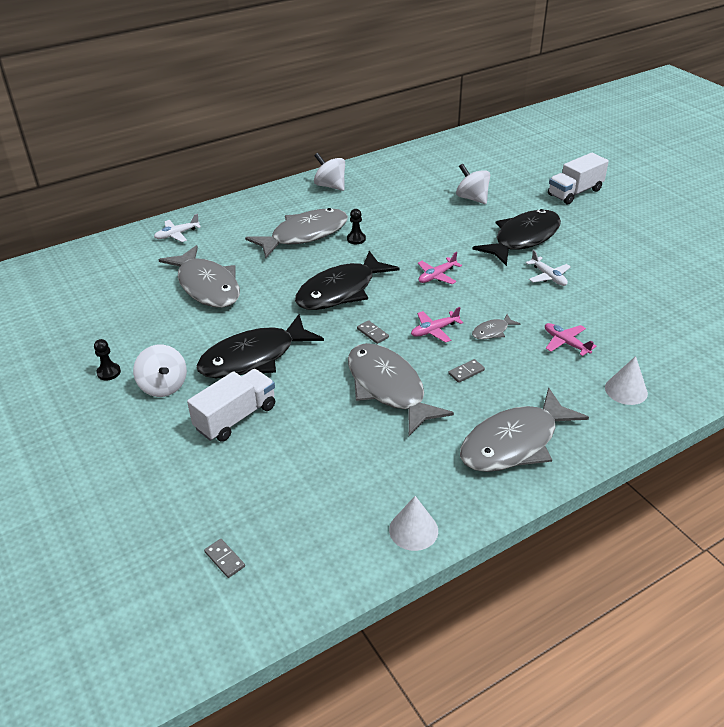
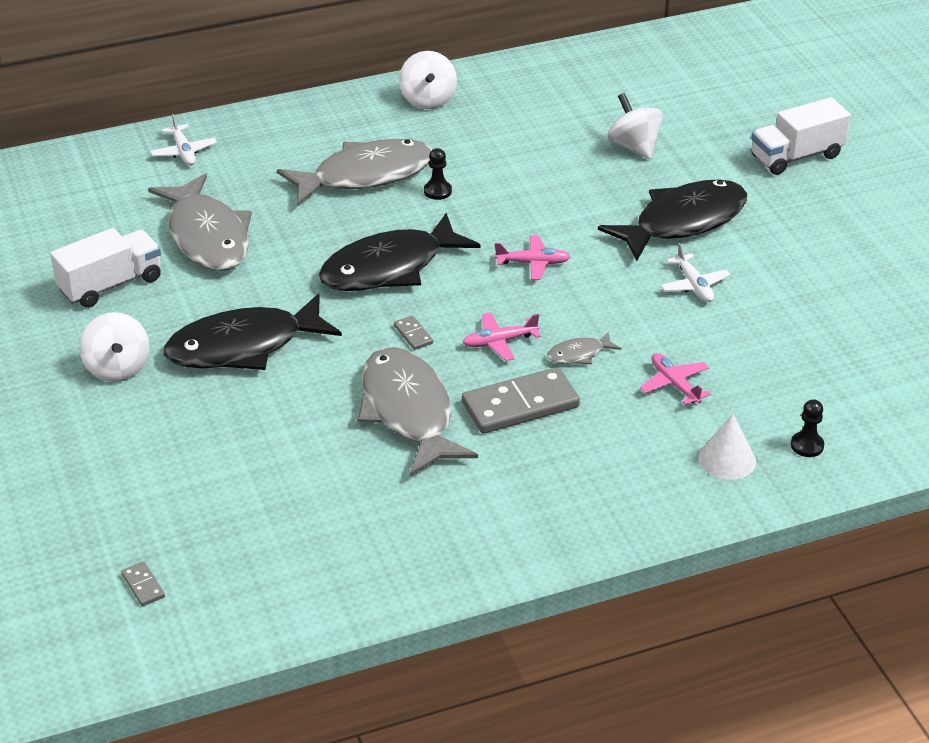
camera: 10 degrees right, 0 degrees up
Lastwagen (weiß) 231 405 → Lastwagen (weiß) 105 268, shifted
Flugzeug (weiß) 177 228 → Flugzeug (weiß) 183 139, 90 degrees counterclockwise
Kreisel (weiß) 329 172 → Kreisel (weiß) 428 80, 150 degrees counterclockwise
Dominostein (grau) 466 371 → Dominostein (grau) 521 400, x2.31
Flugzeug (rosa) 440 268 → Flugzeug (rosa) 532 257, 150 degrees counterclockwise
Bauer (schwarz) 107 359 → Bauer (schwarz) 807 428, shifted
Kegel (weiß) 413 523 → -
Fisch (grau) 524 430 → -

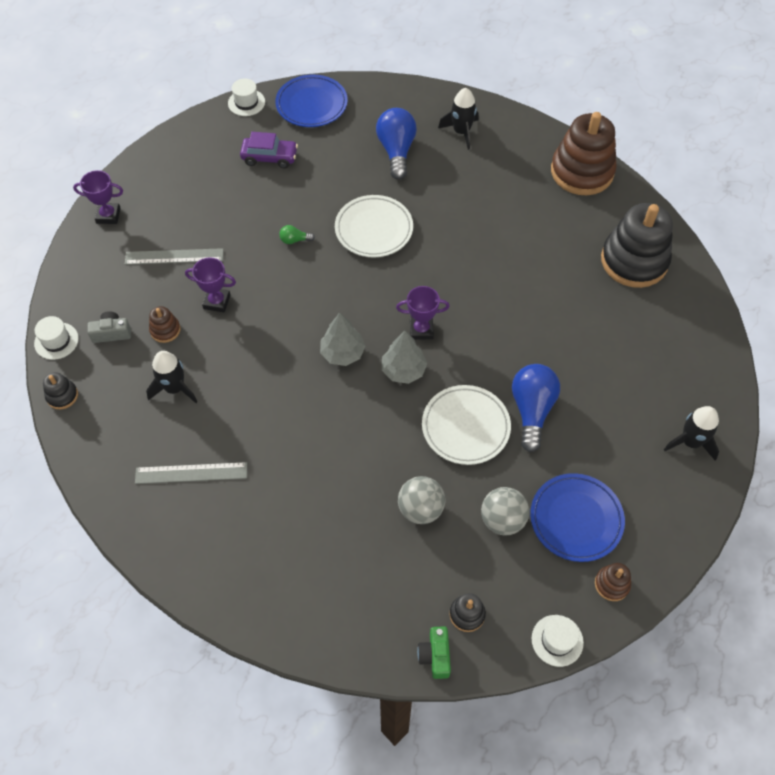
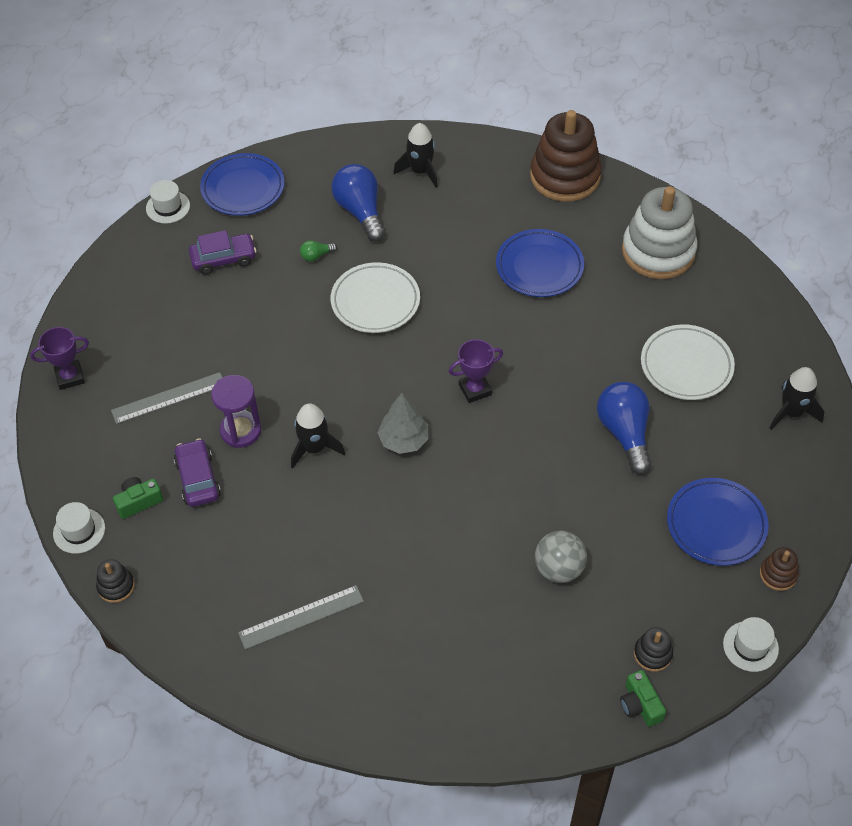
camera: 20 degrees left, 5 degrees down
Kamera (grau) 109 327 → Kamera (grün) 138 498
Stapelspielzeug (braun) 164 324 → Auto (lila) 197 472
Pokal (lila) 210 284 → Sanduhr (lila) 236 411
Rakete (schwarz) 172 377 → Rakete (schwarz) 318 436, shifted
Glühbirne (grün) 297 234 → Glühbirne (grün) 318 251, shifted
- → Teller (blau) 540 263
Stapelspielzeug (schwarz) 637 245 → Stapelspielzeug (weiß) 659 232
Teller (weiß) 466 425 → Teller (weiß) 688 362, shifted
Baum (grau) 404 357 → -
Ball (grau) 505 511 → -

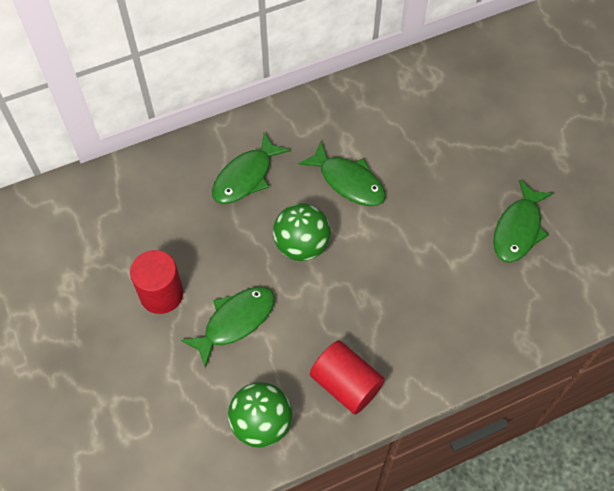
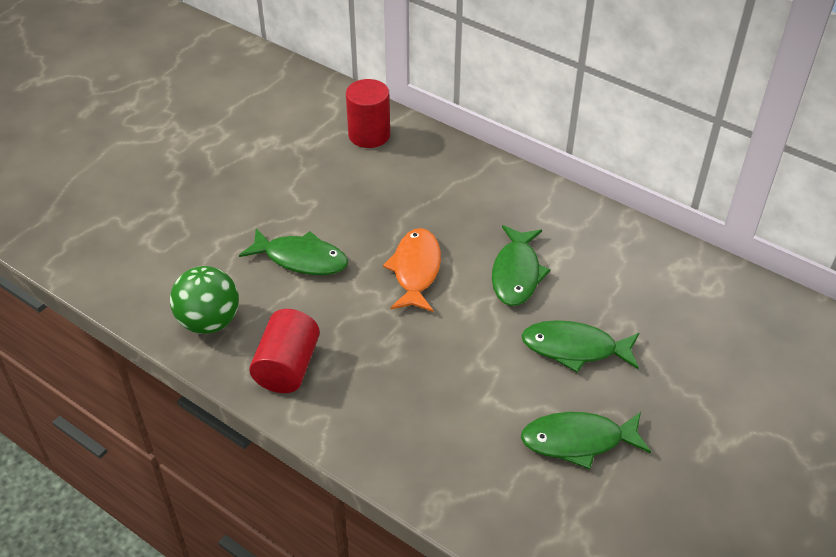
camera: 60 degrees right, 15 degrees down
Vollzylinder (rot) 156 282 → Vollzylinder (rot) 368 113, shifted
Ball (grün) 302 232 → Fisch (orange) 412 270
Fisch (grün) 251 168 → Fisch (grün) 580 346, shifted

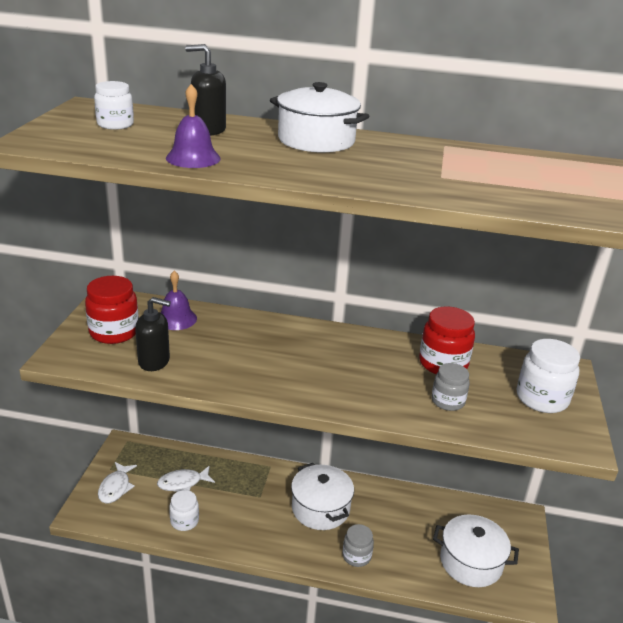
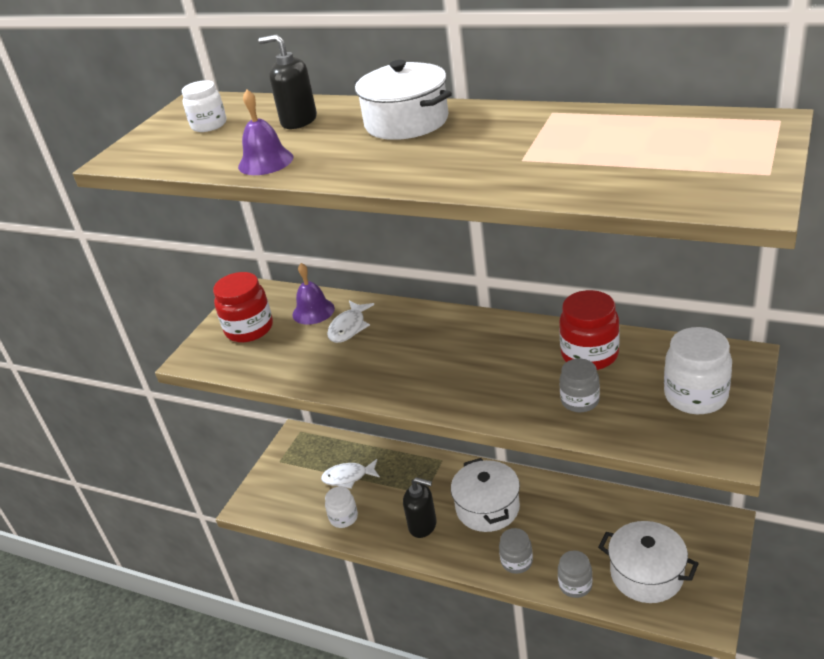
camera: 20 degrees right, 5 degrees up
Fisch (weiß) 117 483 → Fisch (weiß) 350 322, shifted
Seifenspender (schwarz) 153 334 → Seifenspender (schwarz) 420 507, shifted
- → Einmachglas (grau) 575 574

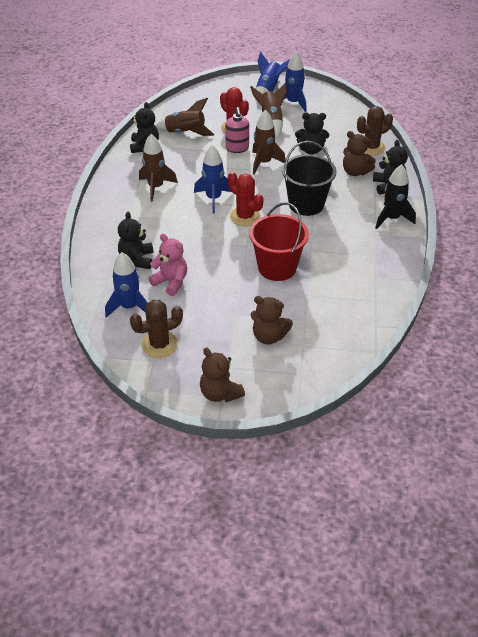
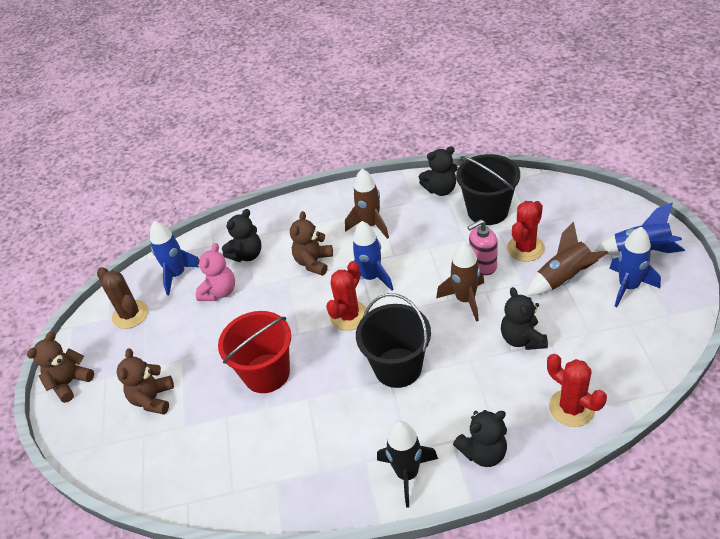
camera: 80 degrees right, 0 degrees up
Teddybär (schwarz) 136 240 → Teddybär (schwarz) 241 235, 150 degrees clockwise
Teddybär (braun) 359 153 → Teddybär (braun) 311 243, shifted
Rakete (braun) 185 117 → Eimer (schwarz) 488 189
Kaktus (braun) 375 130 → Kaktus (rot) 577 390

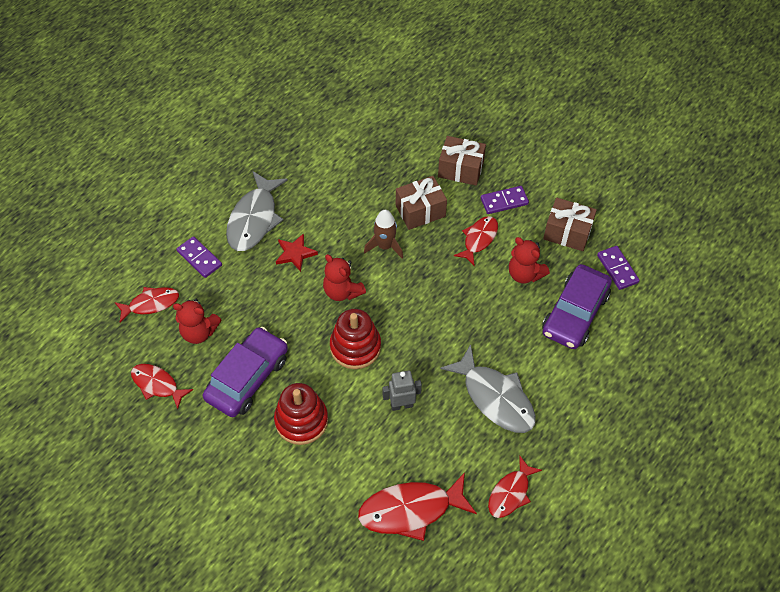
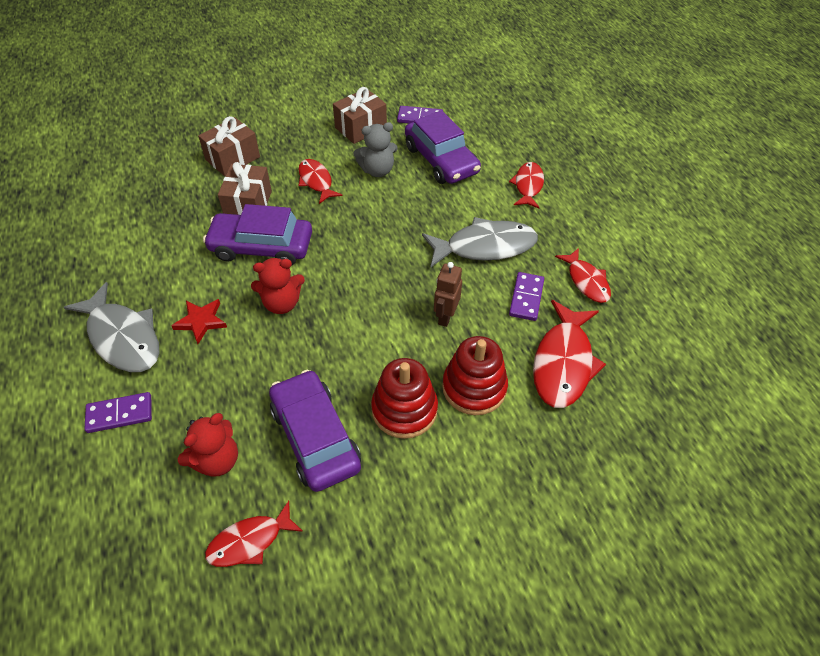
camera: 60 degrees left, 5 degrees down
Rakete (braun) 383 234 → Auto (lila) 257 234
Teddybär (rot) 529 260 → Teddybär (grau) 376 149
Roboter (grau) 402 390 → Roboter (braun) 448 294
Stapelspielzeug (rot) 355 339 → Stapelspielzeug (rot) 475 375, shifted
Fisch (rot) 146 304 → Fisch (rot) 526 185, shifted
Dominostein (lila) 505 200 → Dominostein (lila) 526 296, shifted

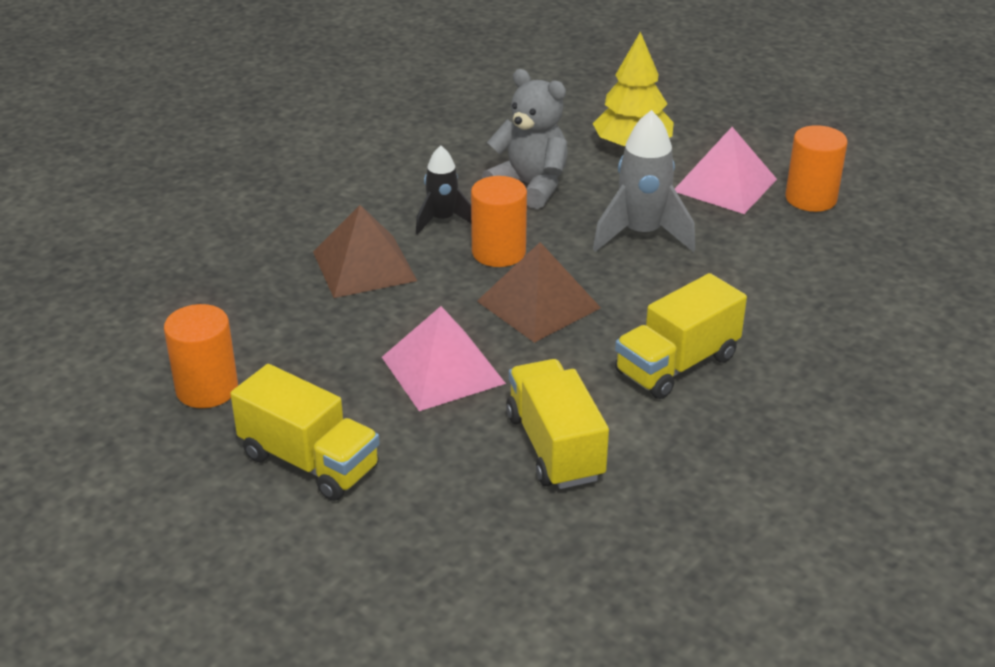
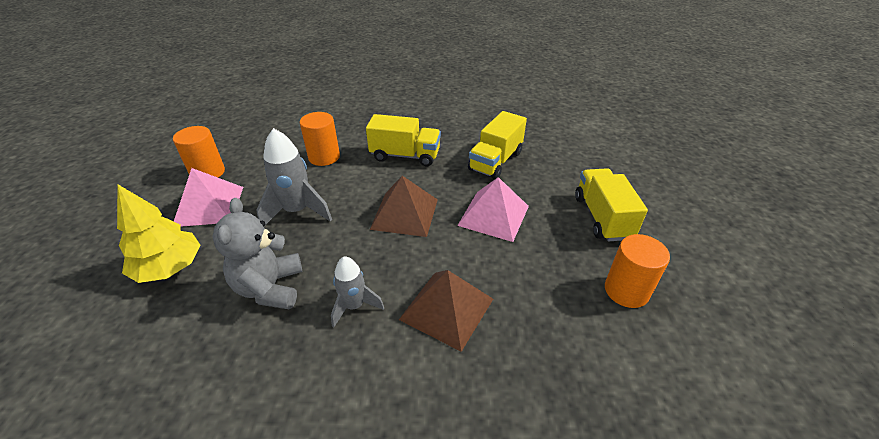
camera: 130 degrees left, 5 degrees up
Vollzylinder (orange) 499 221 → Vollzylinder (orange) 320 139, shifted
Rakete (schwarz) 443 189 → Rakete (grau) 357 292

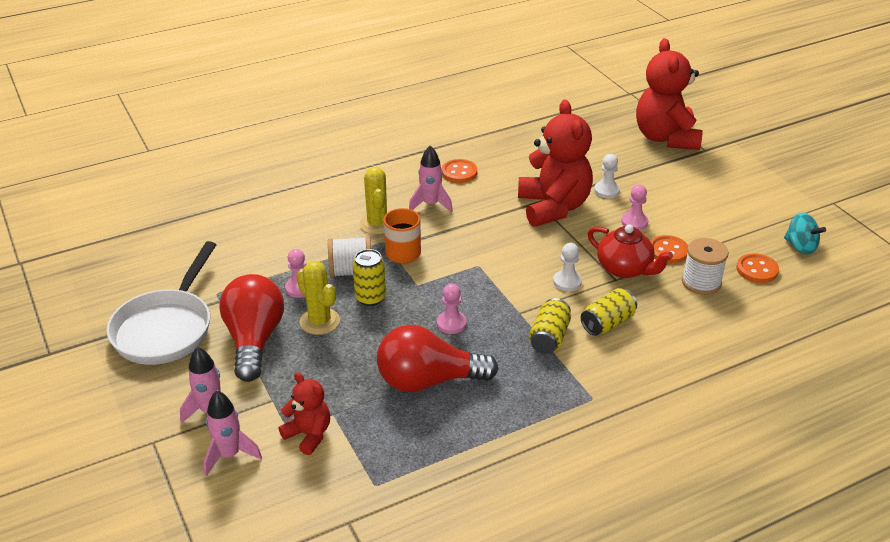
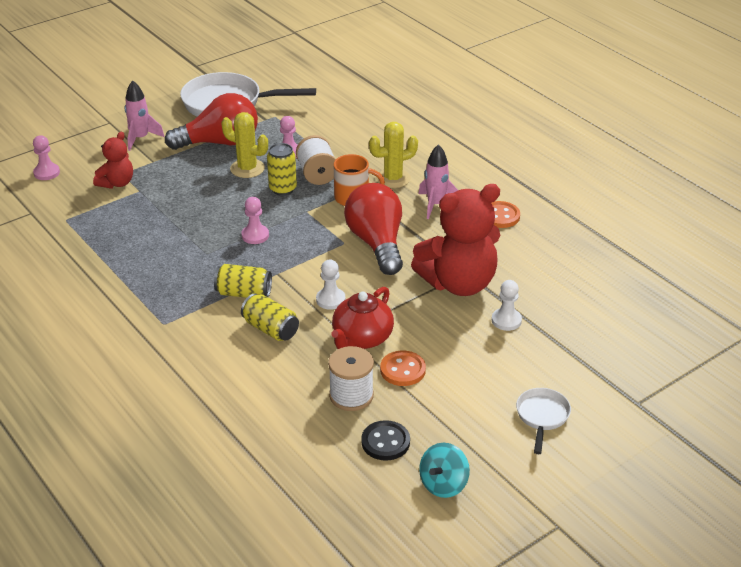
camera: 80 degrees right, 0 degrees up
Bauer (rosa) 634 207 → Bauer (rosa) 46 157, shifted
Kaktus (gelb) 318 298 → Kaktus (gelb) 244 145, 75 degrees clockwise
Glühbirne (rot) 437 358 → Glühbirne (rot) 373 229, shifted
Knopf (orange) 757 268 → Knopf (schwarz) 385 440
- → Pfanne (weiß) 543 421
Rakete (rosa) 233 433 → -
Teddybär (rot) 669 94 → -

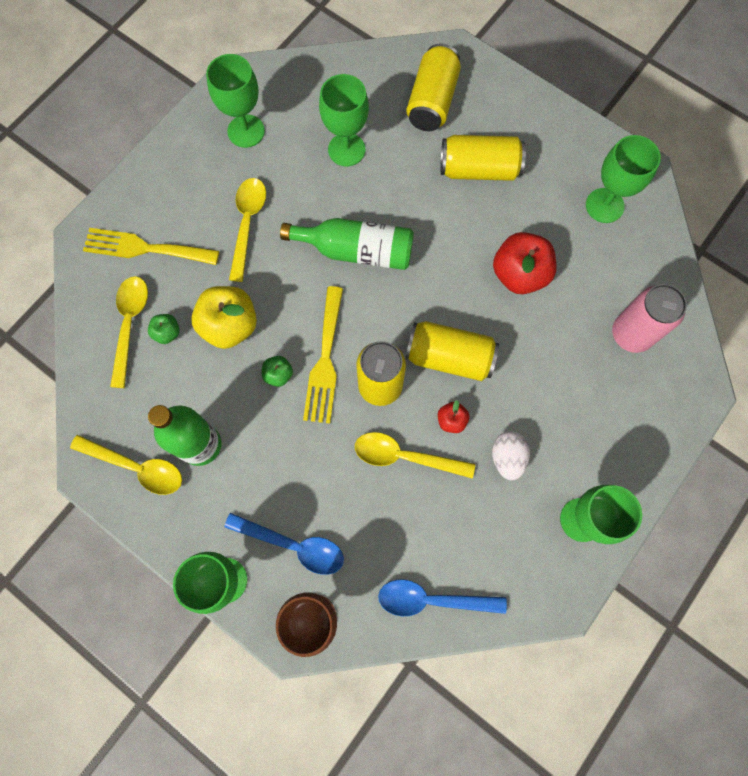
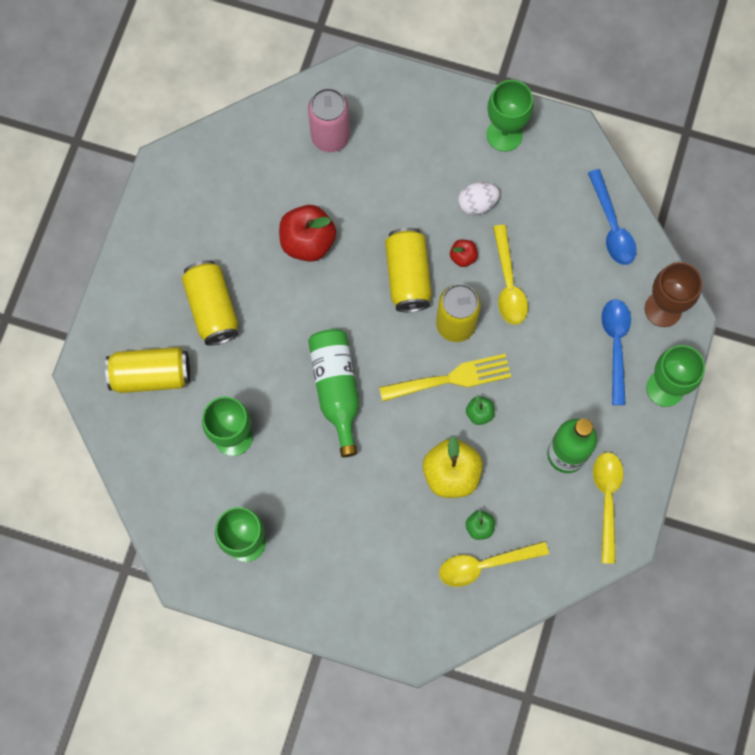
camera: 110 degrees left, 0 degrees up
Gabel (gelb) 151 246 → -
Löffel (gelb) 247 230 → -
Kelch (grün) 623 179 → -

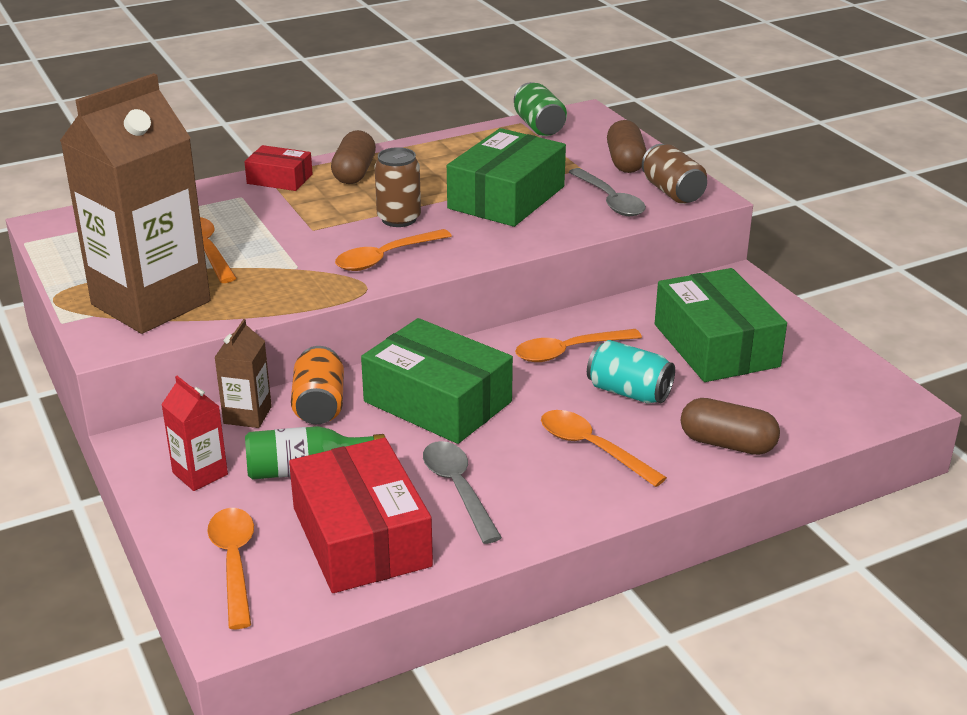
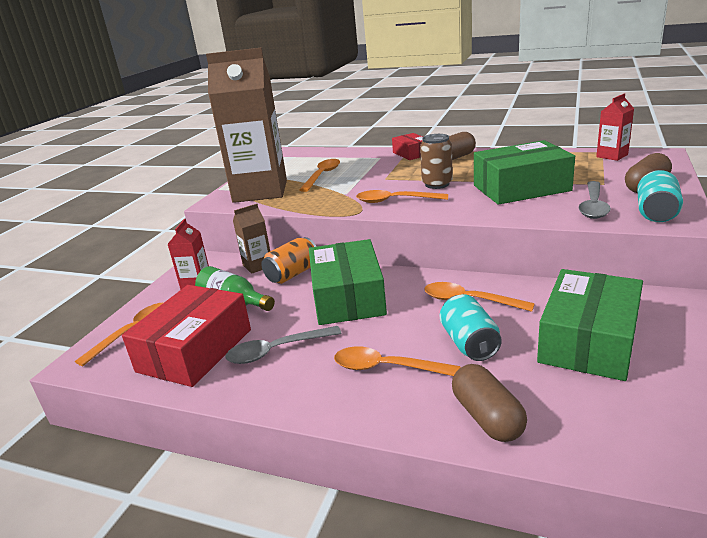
camera: 50 degrees right, 5 degrees down
Löffel (grau) 462 492 → Löffel (grau) 283 345, 135 degrees counterclockwise
Löffel (orange) 604 448 → Löffel (orange) 397 361, 75 degrees counterclockwise
Dose (grün) 540 109 → Getränkekarton (rot) 615 127
Dose (braun) 674 174 → Dose (türkis) 660 196

